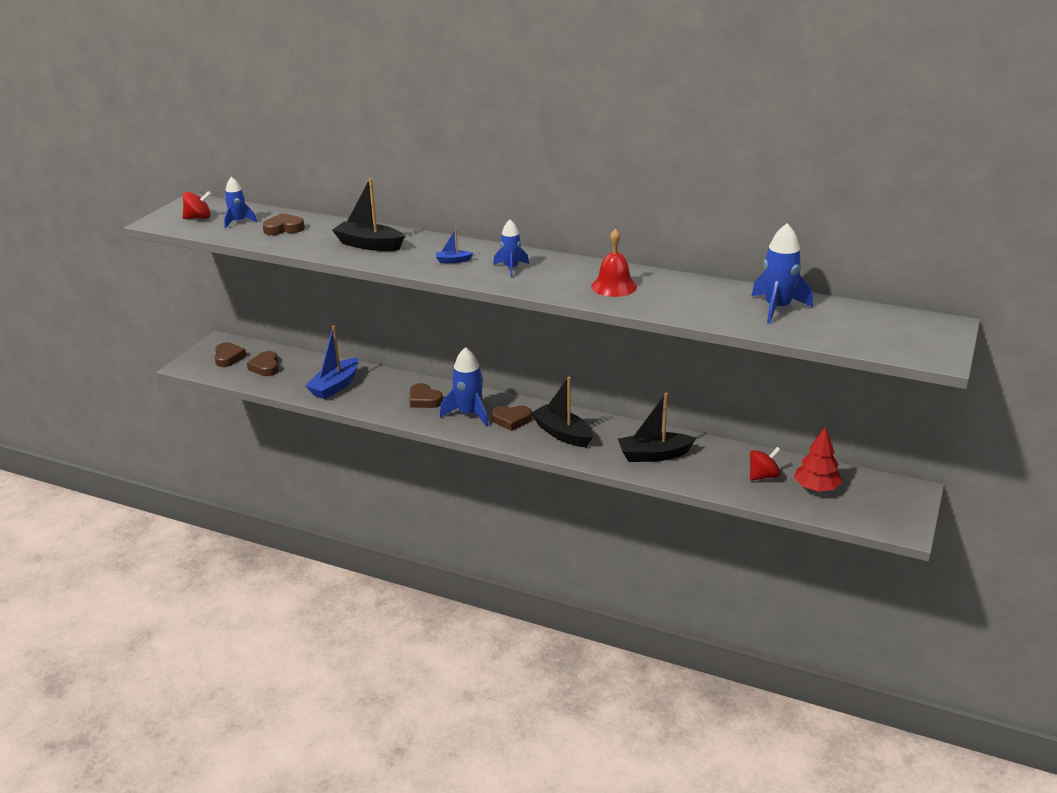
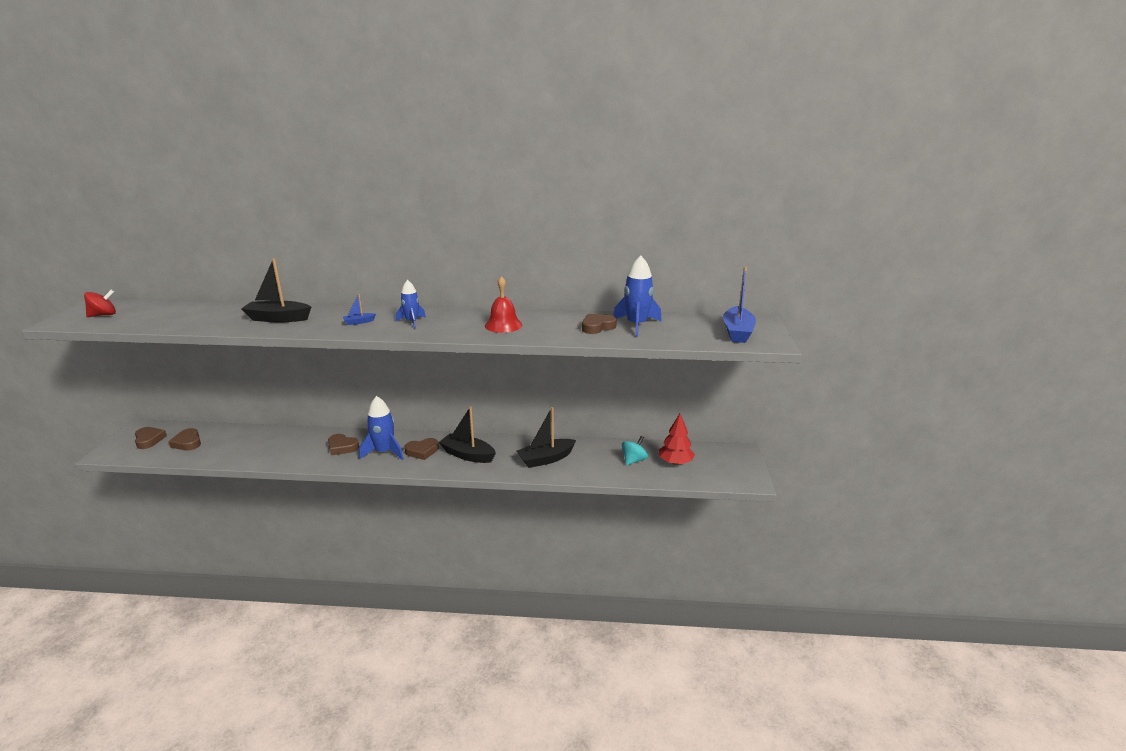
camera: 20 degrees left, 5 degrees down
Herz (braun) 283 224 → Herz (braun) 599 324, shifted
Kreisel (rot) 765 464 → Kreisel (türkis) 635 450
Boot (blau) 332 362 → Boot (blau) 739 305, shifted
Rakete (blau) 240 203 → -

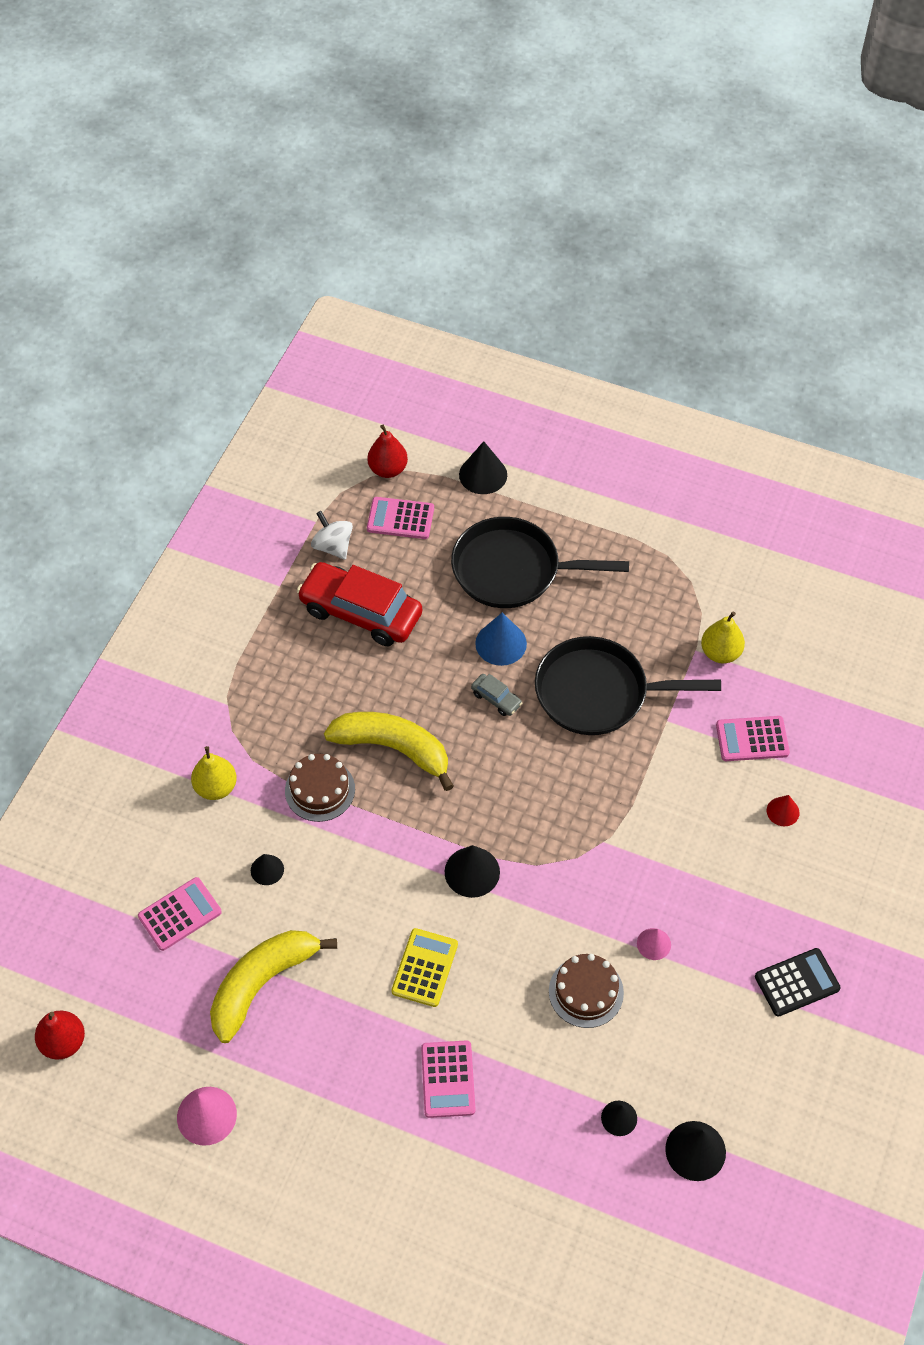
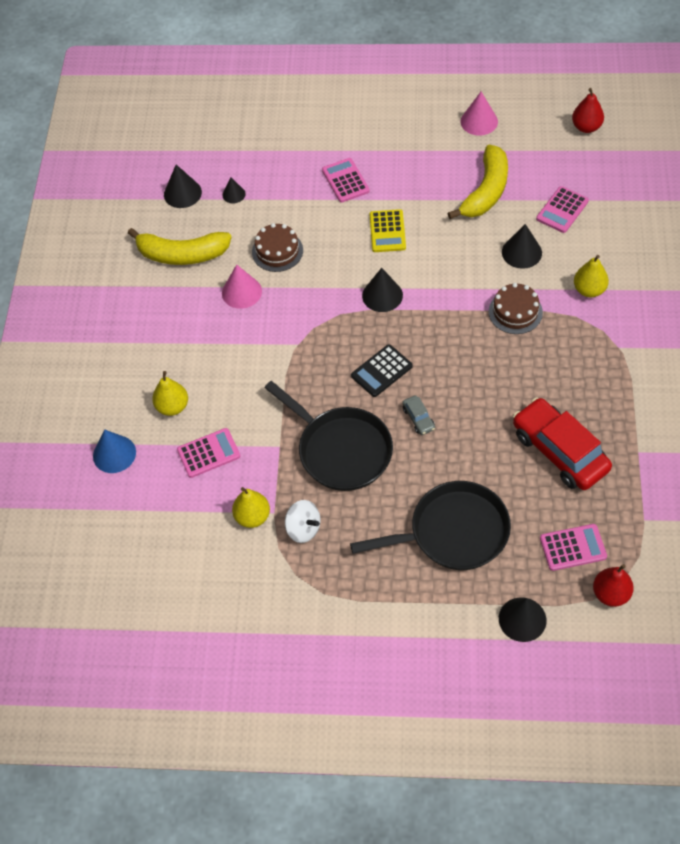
camera: 165 degrees right, 0 degrees up
Kegel (blau) 501 639 → Kegel (blau) 114 451, shifted
Banane (gelb) 389 751 → Banane (gelb) 180 246, shifted
Kegel (rot) 783 811 → Birne (gelb) 170 393
Kegel (rosa) 654 944 → Kegel (rosa) 242 286, x1.66
Pfanne (schwarz) 628 685 → Pfanne (schwarz) 328 436, 60 degrees clockwise
Kreisel (weiß) 332 535 → Kreisel (weiß) 302 521, shifted
Taschenrechner (schwarz) 798 982 → Taschenrechner (schwarz) 382 370, shifted
Auto (grau) 496 695 → Auto (grau) 418 415, 135 degrees counterclockwise
Kegel (schwarz) 267 869 → Kegel (schwarz) 522 246, x1.66
Auto (rot) 359 604 → Auto (rot) 562 444, 135 degrees counterclockwise

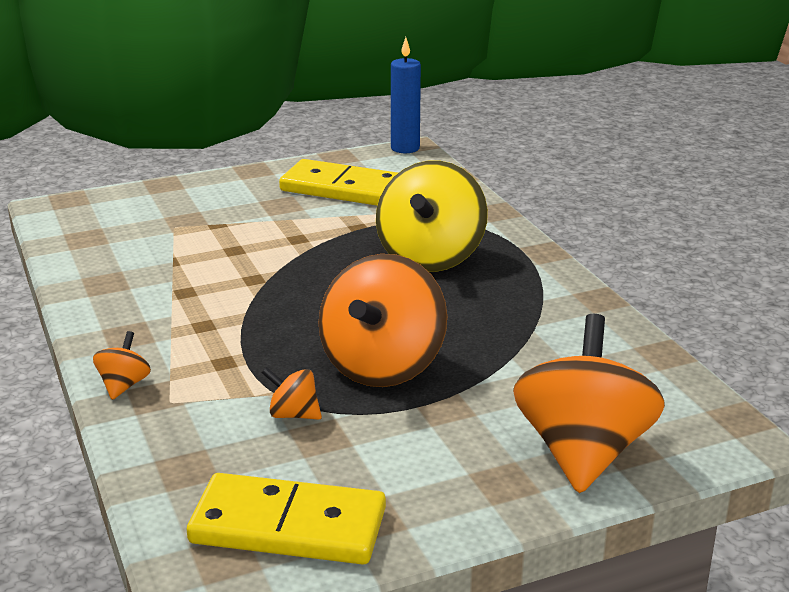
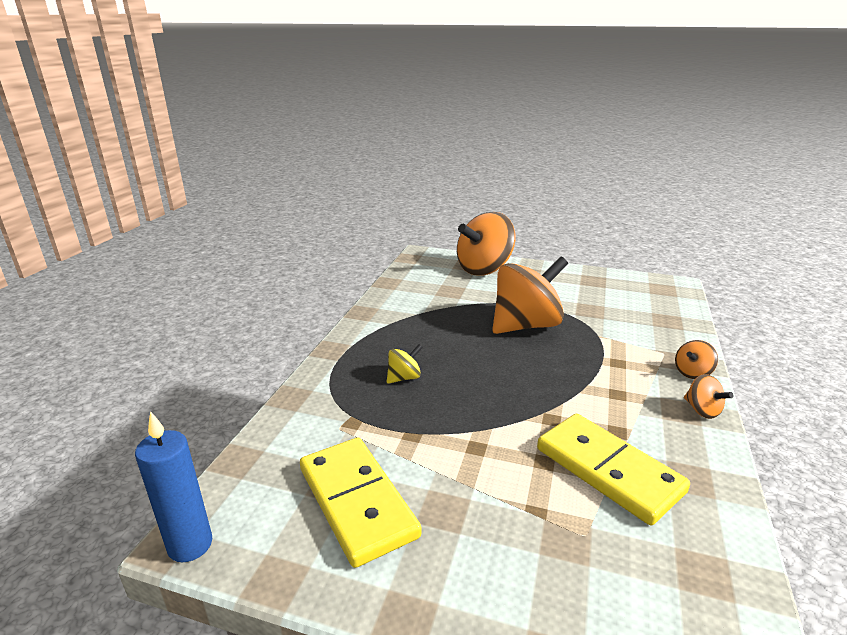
camera: 140 degrees left, 0 degrees up
Kreisel (gelb) 432 216 → Kreisel (gelb) 405 364, x0.43
Dominostein (gelb) 286 519 → Dominostein (gelb) 613 469, shifted
Kreisel (orange) 292 393 → Kreisel (orange) 709 396, shifted

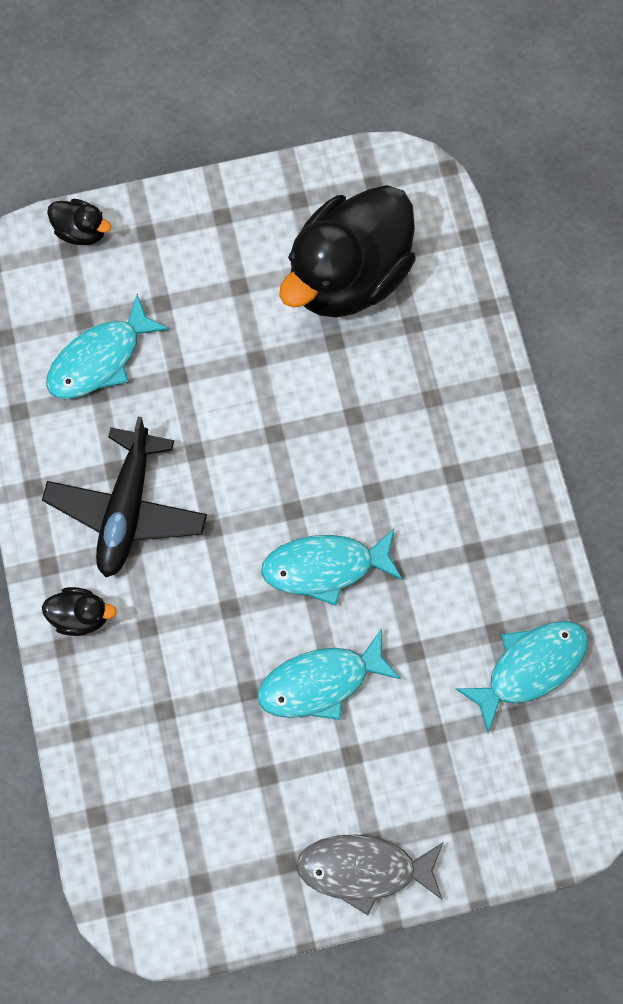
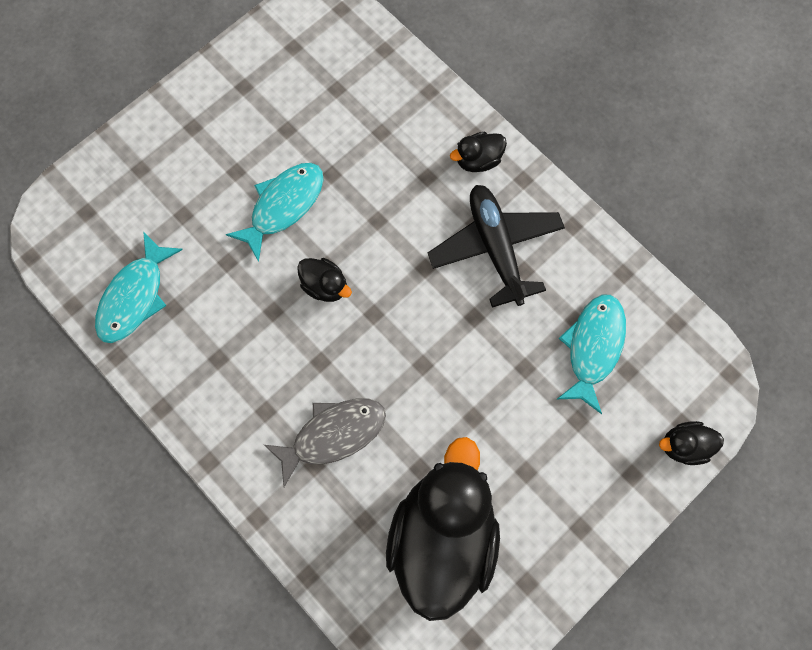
camera: 150 degrees right, 0 degrees up
Fisch (grau) 369 874 → Fisch (grau) 325 443, shifted
Fisch (türkis) 332 567 → Ente (schwarz) 324 280

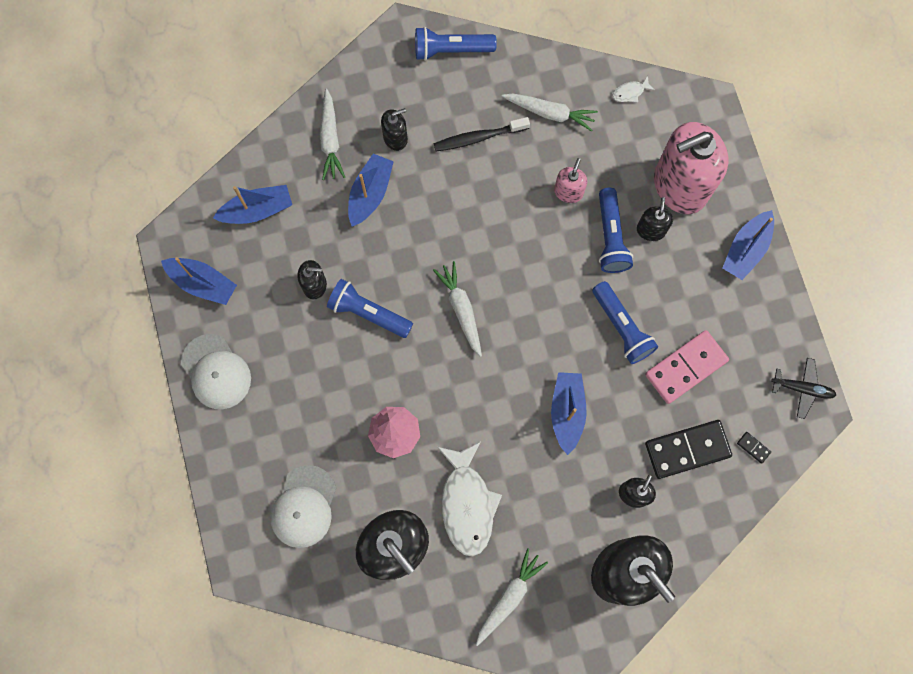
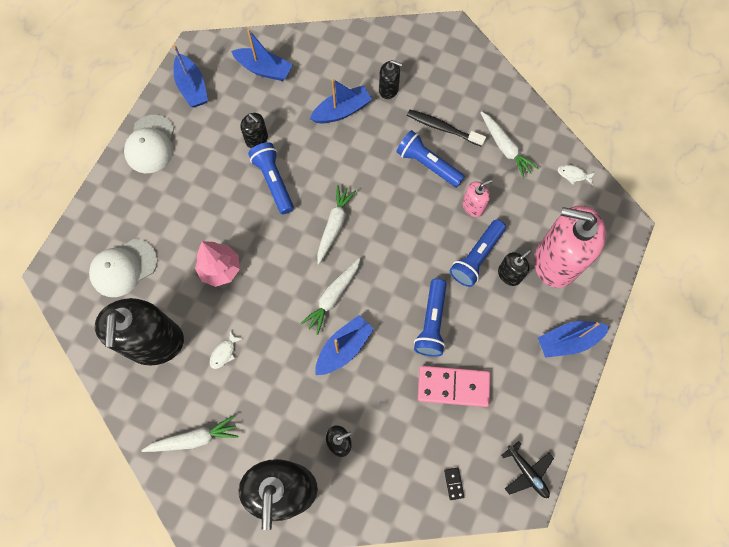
camera: 40 degrees right, 5 degrees down
Fisch (weiß) 469 498 → Fisch (weiß) 226 350, x0.42
Karotte (weiß) 332 134 → Karotte (weiß) 331 296, shifted
Taschenlampe (blau) 456 44 → Taschenlampe (blau) 430 158, shifted
Dominostein (schwarz) 688 449 → -

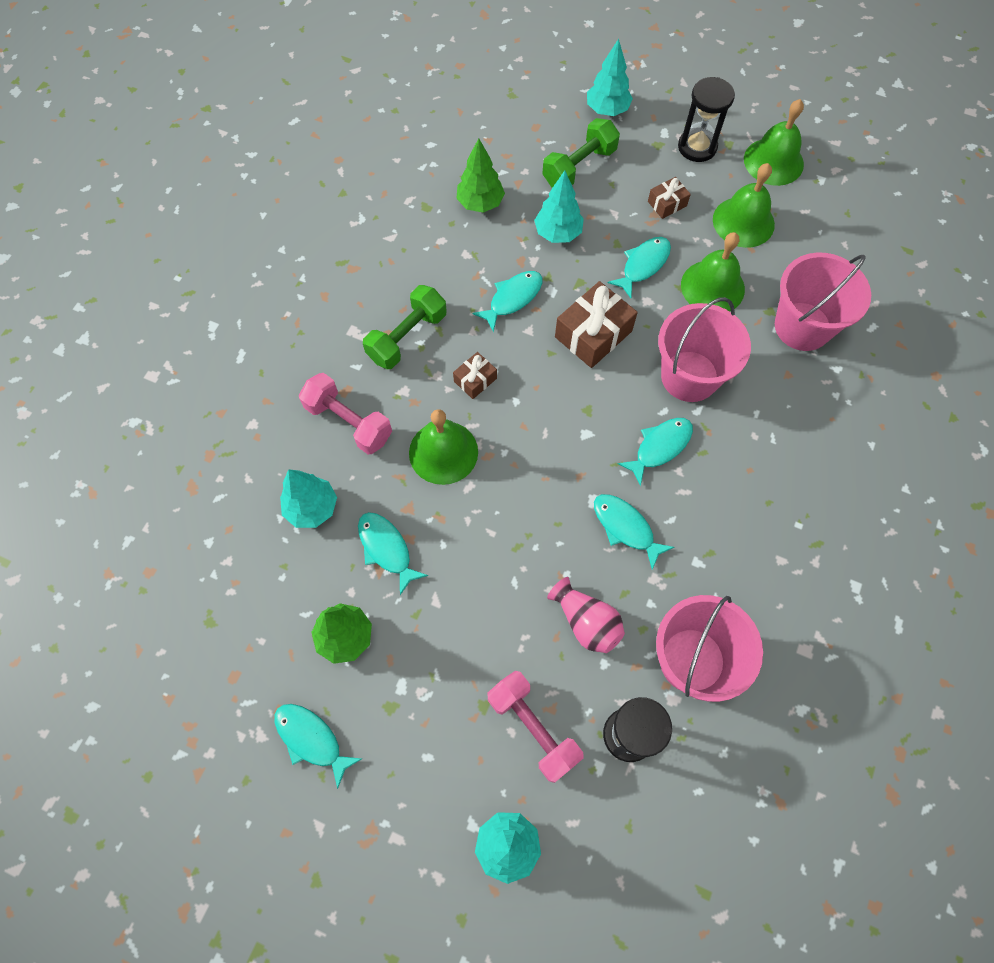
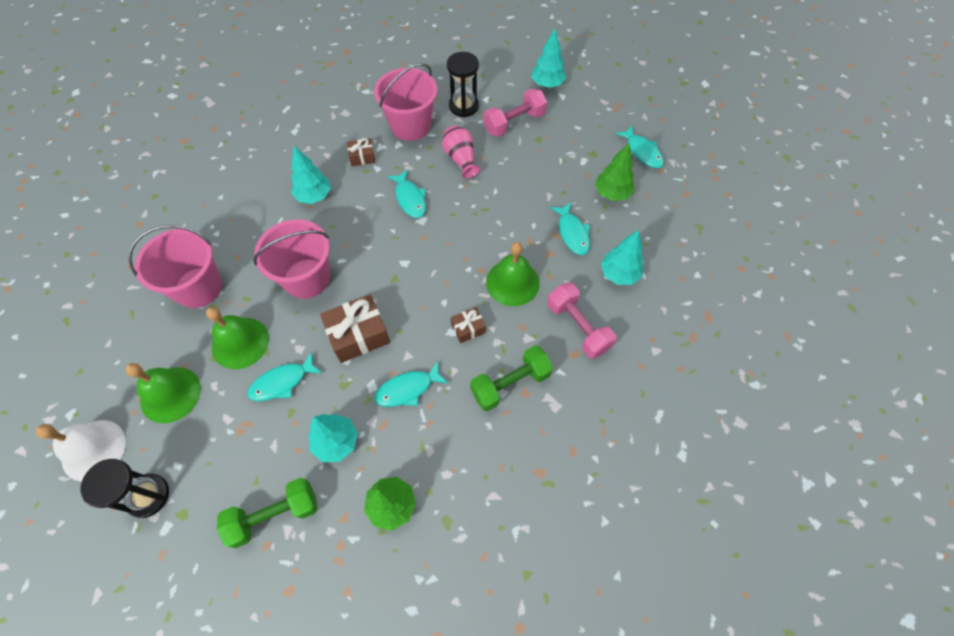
camera: 160 degrees left, 5 degrees down
Glocke (grün) 774 142 → Glocke (weiß) 81 451
Baum (türkis) 610 77 → Baum (türkis) 311 175, shifted
Geschenk (braun) 669 198 → Geschenk (braun) 361 152, shifted
Hantel (rosa) 535 727 → Hantel (rosa) 515 112, 75 degrees clockwise
Fisch (türkis) 655 452 → -

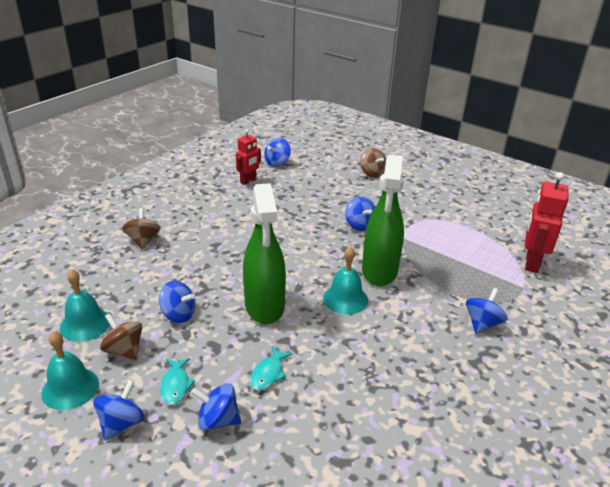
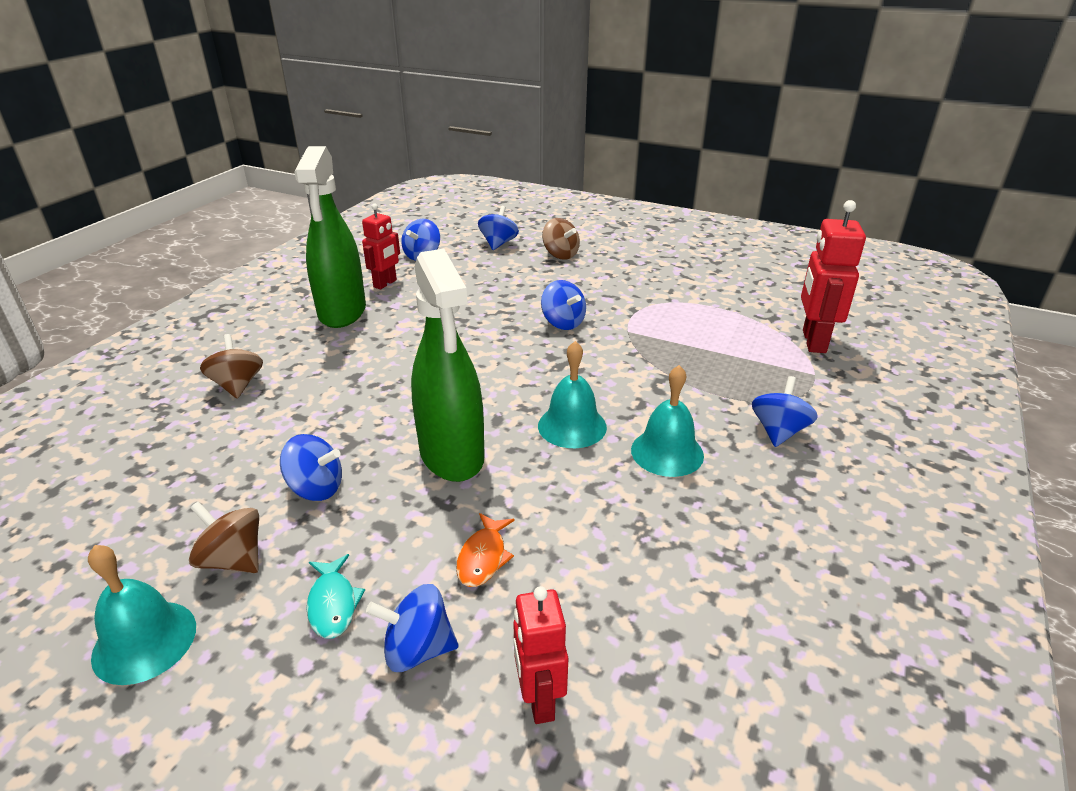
camera: 10 degrees left, 0 degrees up
Sprühflasche (grün) 383 220 → Sprühflasche (grün) 330 237, shifted
Fisch (türkis) 271 368 → Fisch (orange) 485 550
Kreisel (blau) 118 410 → Kreisel (blau) 498 228, shifted
- → Roboter (rot) 540 655
Glocke (türkis) 85 305 → Glocke (türkis) 667 421, shifted

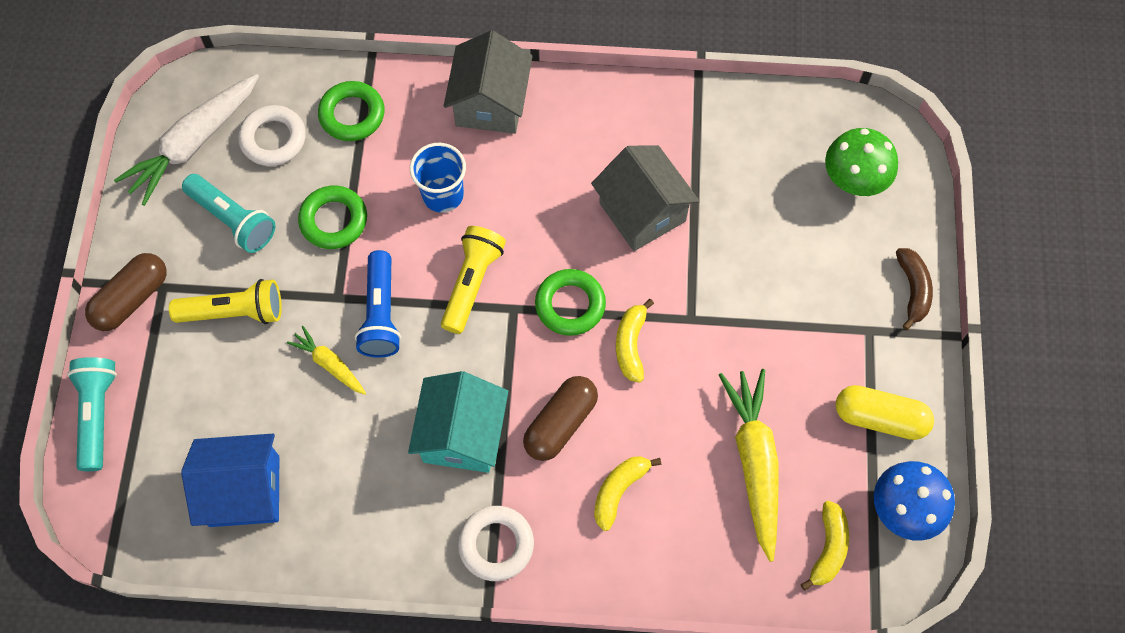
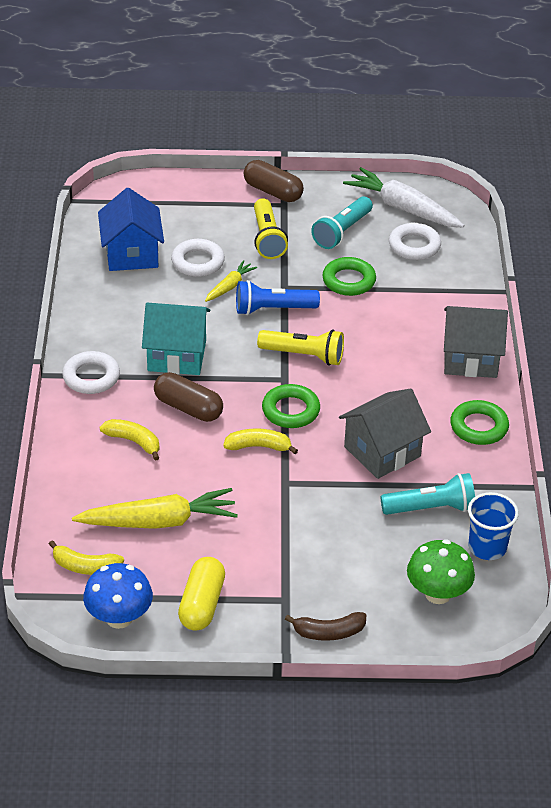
camera: 85 degrees right, 25 degrees down
- → Ring (weiß) 198 258
Taschenlampe (türkis) 92 414 → Taschenlampe (türkis) 428 494, shifted
Ring (grün) 351 111 → Ring (grün) 479 422, shifted
Becher (blau) 438 178 → Becher (blau) 493 526, shifted

